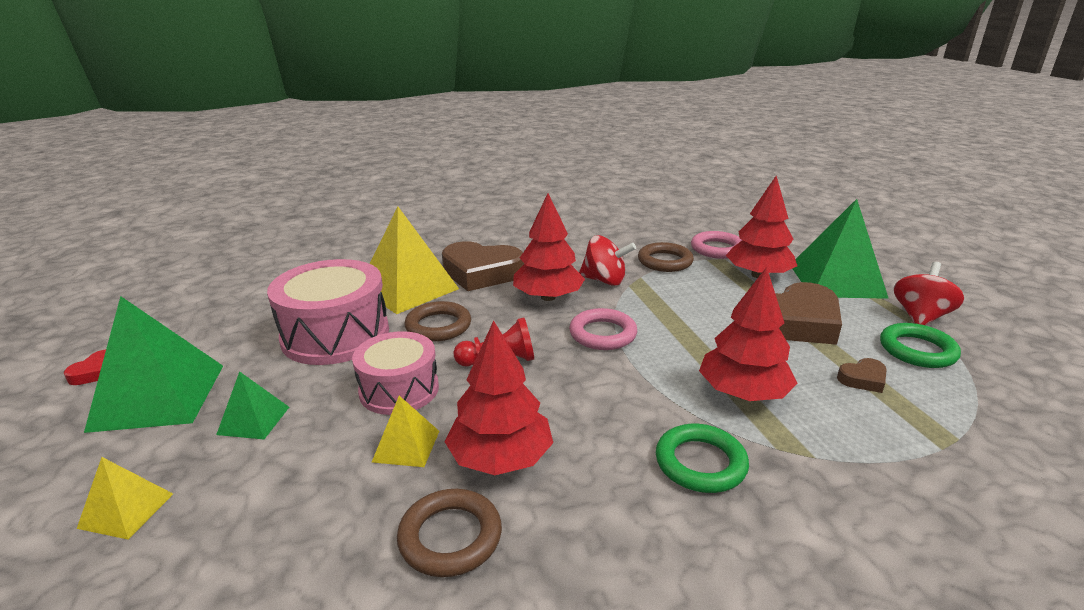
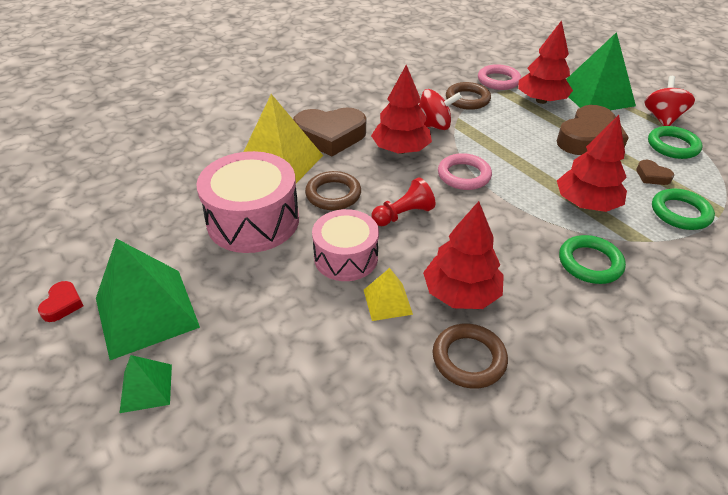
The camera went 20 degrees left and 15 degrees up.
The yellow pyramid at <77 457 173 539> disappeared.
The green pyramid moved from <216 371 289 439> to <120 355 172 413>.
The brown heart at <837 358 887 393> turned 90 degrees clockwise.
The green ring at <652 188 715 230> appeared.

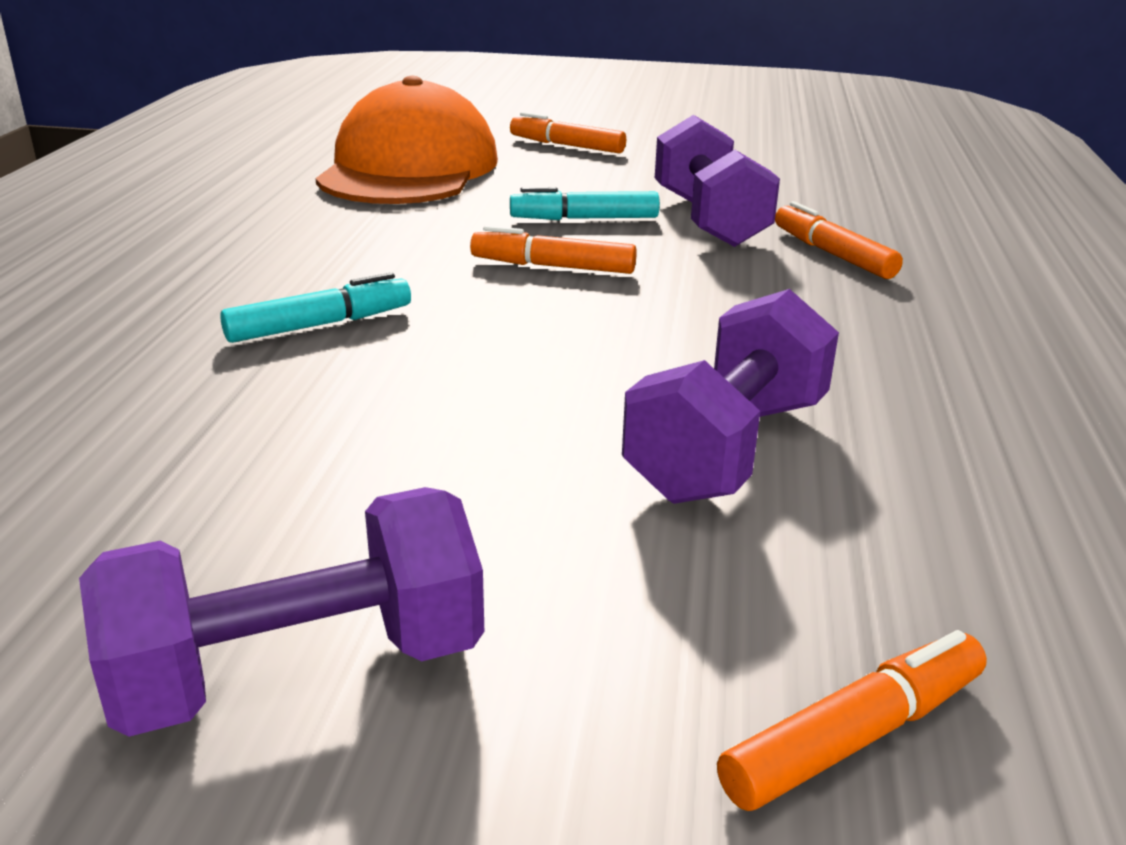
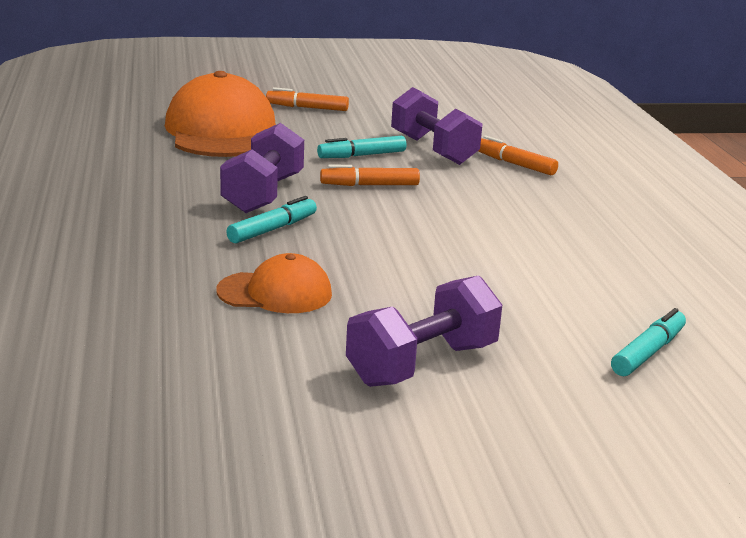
The camera went 20 degrees left and 5 degrees down.
The purple dumbbell moved from <622 289 839 504> to <220 123 304 213>.
The orange marker at <717 630 987 811> became the turquoise marker at <611 308 686 376>.
The orange cap at <216 253 332 313> appeared.

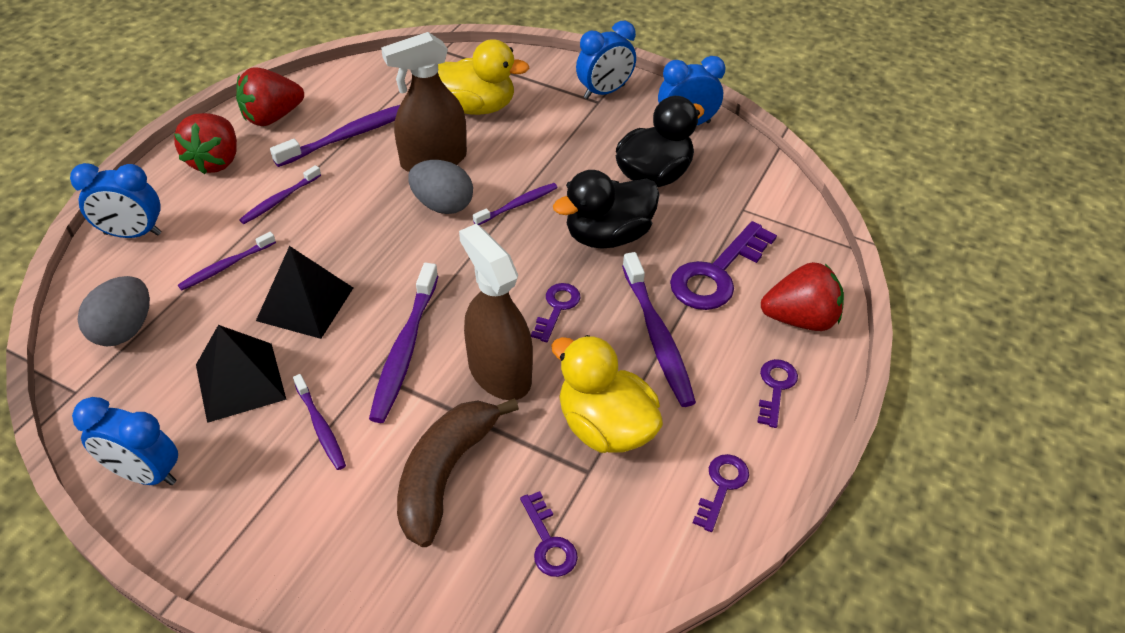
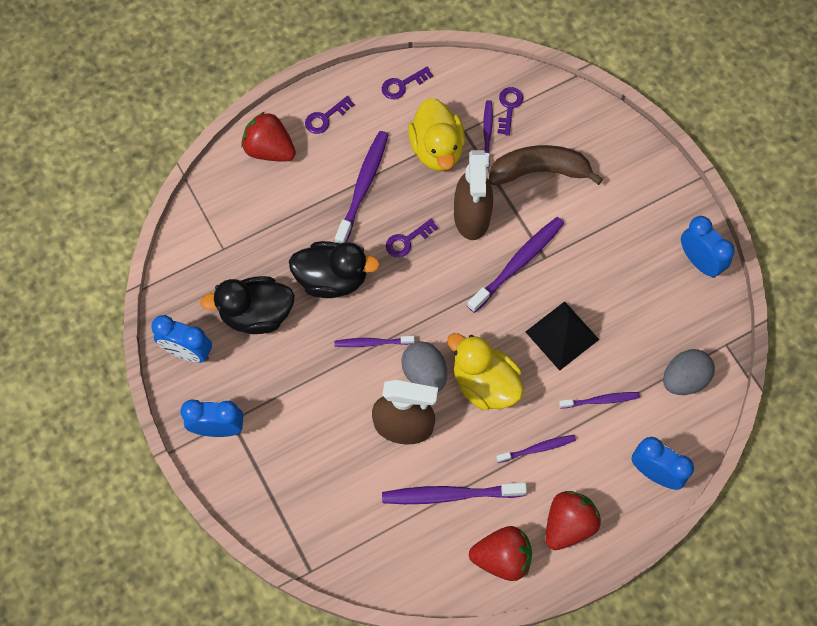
The camera went 145 degrees left and 20 degrees up.
The black pyramid at <196 325 287 423> disappeared.
The purple toothbrush moved from <293 374 346 470> to <483 100 493 168>.
The brown banana at <397 398 519 547> turned 150 degrees counterclockwise.
The yellow duck moved from <438 39 529 115> to <447 333 524 410>.
The purple key at <670 221 777 310> disappeared.

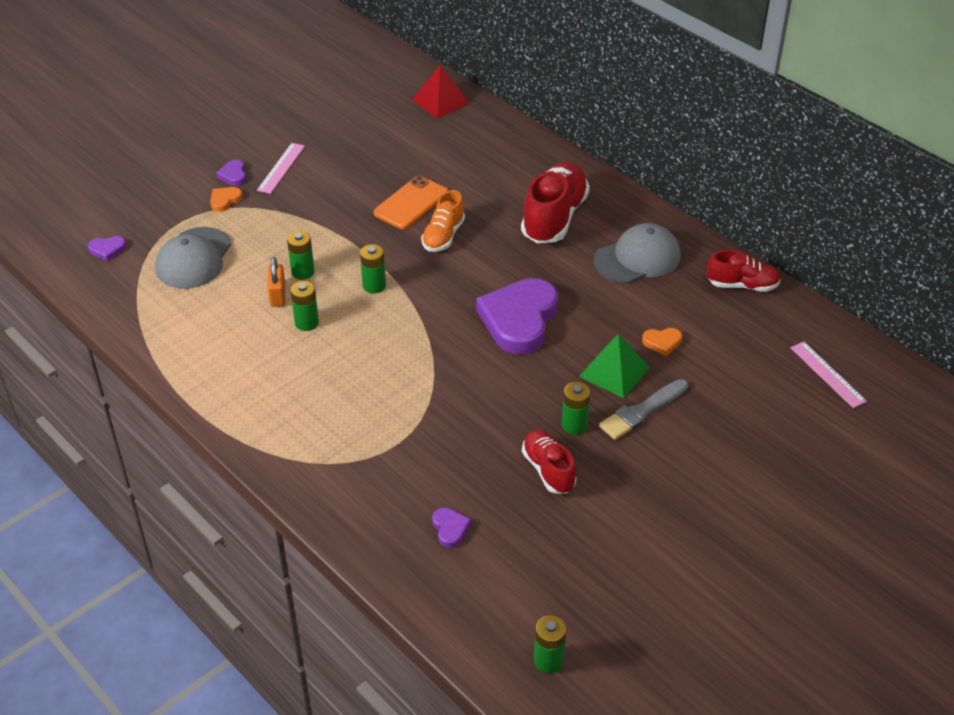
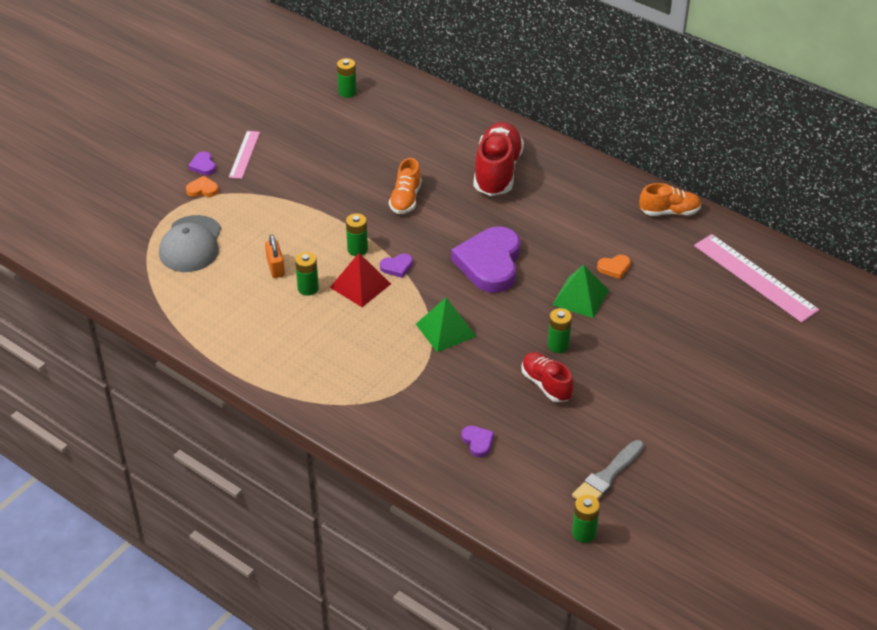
The camera went 10 degrees left and 0 degrees up.
The purple heart moved from <88 236 127 262> to <380 254 413 278>.
The orange heart at <210 187 243 212> turned 60 degrees clockwise.
The green battery moved from <287 231 314 280> to <337 58 357 98>.
The orange phone at <374 176 448 229> disappeared.
The red pyramid moved from <412 65 470 119> to <330 253 391 307>.
The grey cap at <593 223 681 283> disappeared.
The grey brush moved from <599 379 688 440> to <572 440 644 499>.
The red shoe at <707 250 780 292> became the orange shoe at <639 183 701 216>.
The pink ruler at <791 342 867 408> changed to 1.77 times the size.
The green pyramid at <416 298 477 352> appeared.

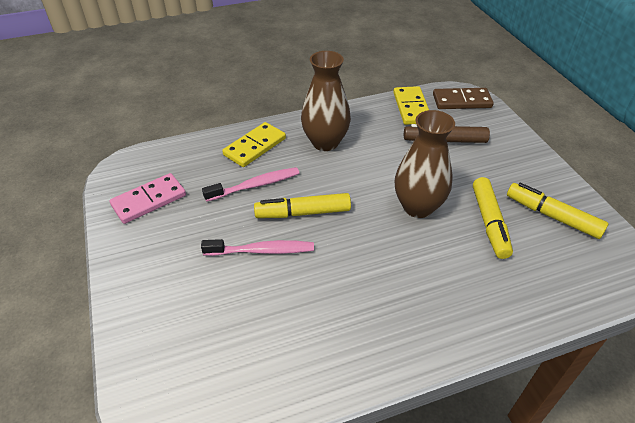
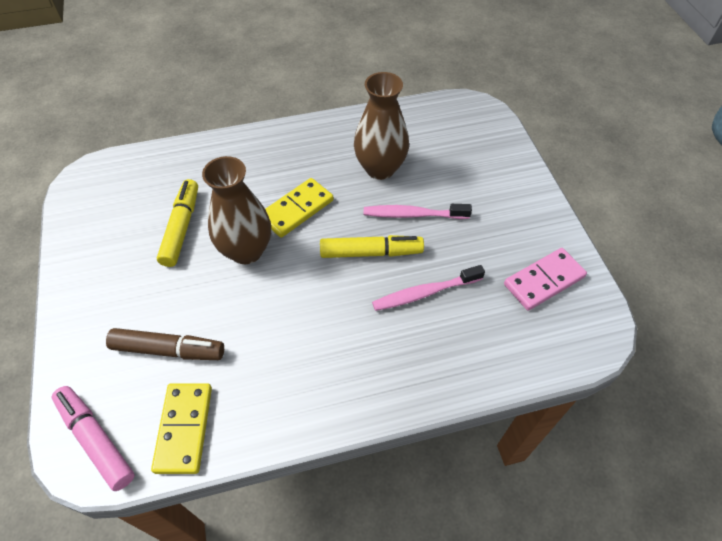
The camera went 175 degrees left and 10 degrees up.
The yellow domino moved from <222 122 286 167> to <266 178 333 238>.
The brown vase moved from <301 51 351 151> to <354 72 409 180>.
The brown domino at <433 88 494 109> was replaced by the pink marker at <52 386 135 491>.
The yellow marker at <507 183 609 239> disappeared.

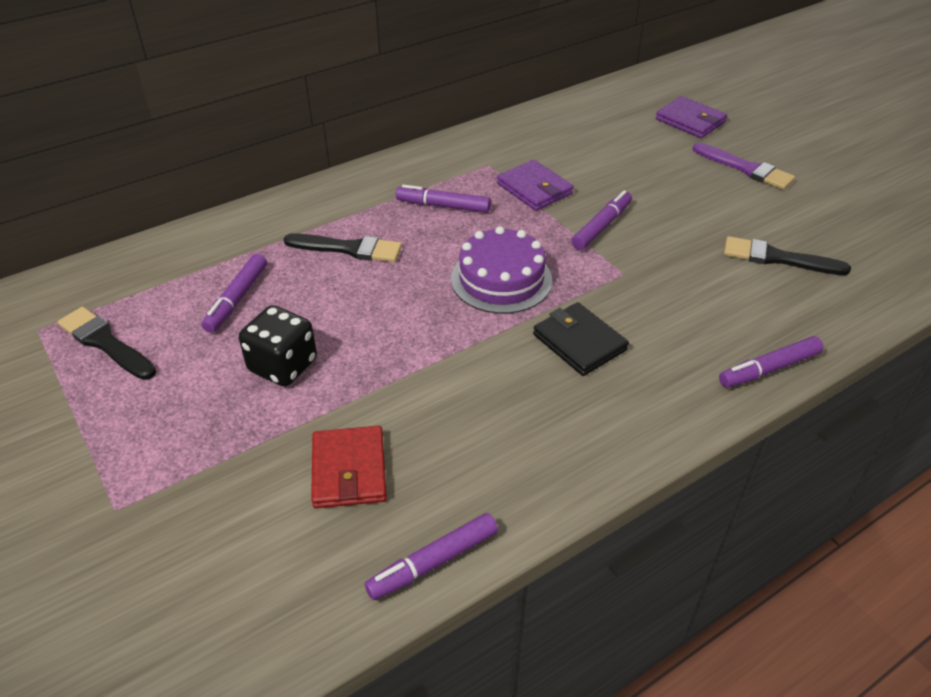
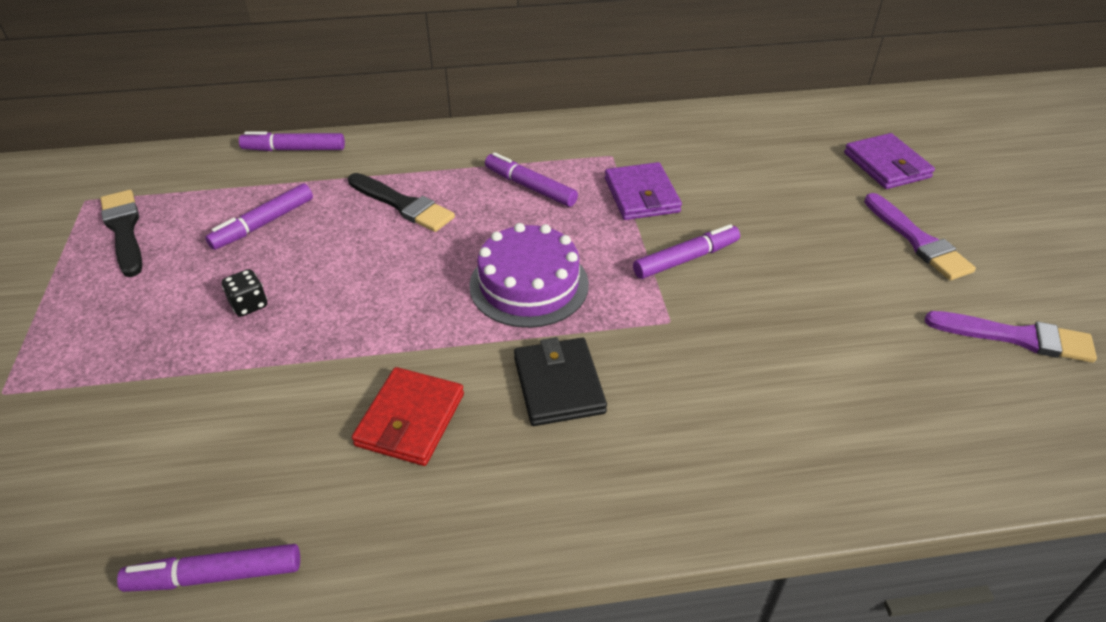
The camera went 25 degrees right and 0 degrees up.
The black dice at <239 305 317 387> changed to 0.54 times the size.
The red wallet moved from <311 426 387 508> to <352 367 464 466>.
The purple marker moved from <719 336 823 388> to <239 131 345 151>.
The black brush at <724 236 851 275> disappeared.
The purple brush at <925 311 1097 363> appeared.

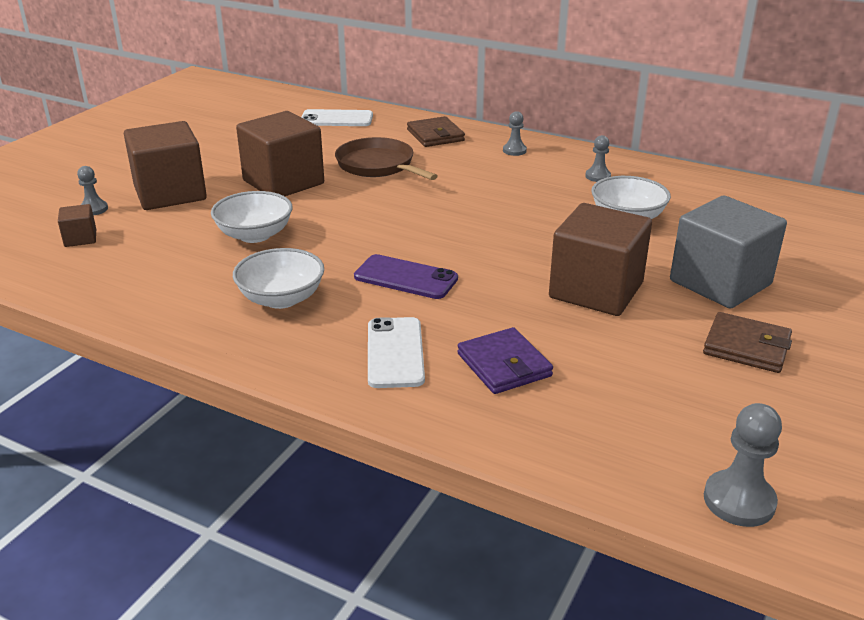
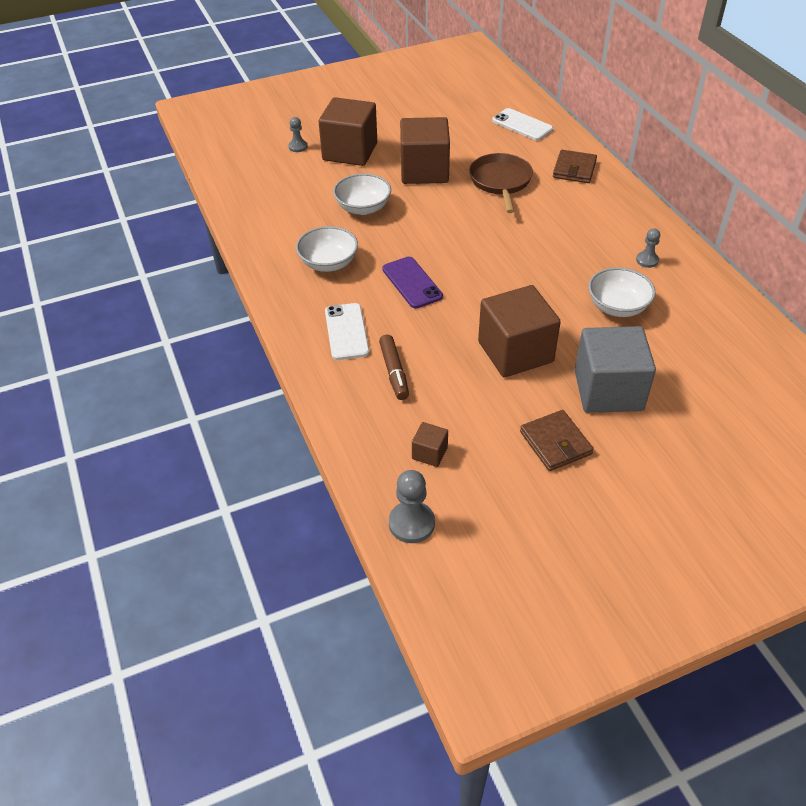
The camera went 40 degrees right and 15 degrees up.
The brown cube moved from <58 204 96 247> to <412 422 448 467>.
The white phone at <368 317 425 388> turned 45 degrees counterclockwise.
The purple wallet at <457 327 553 394> was replaced by the brown marker at <379 335 409 400>.
The grey pawn at <503 111 527 156> disappeared.

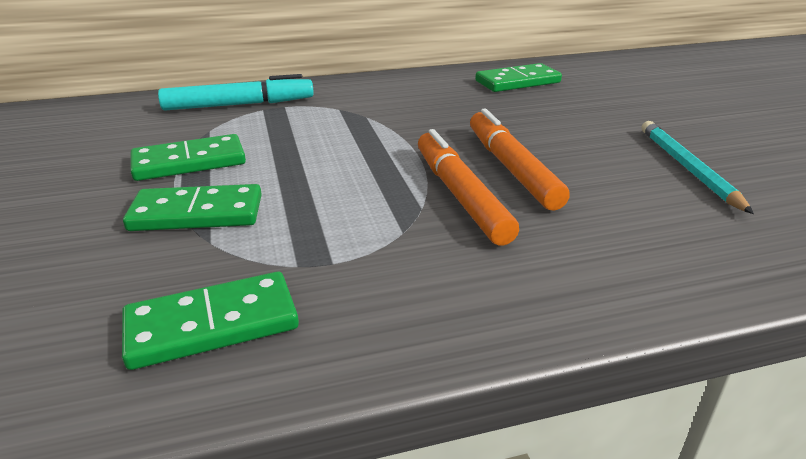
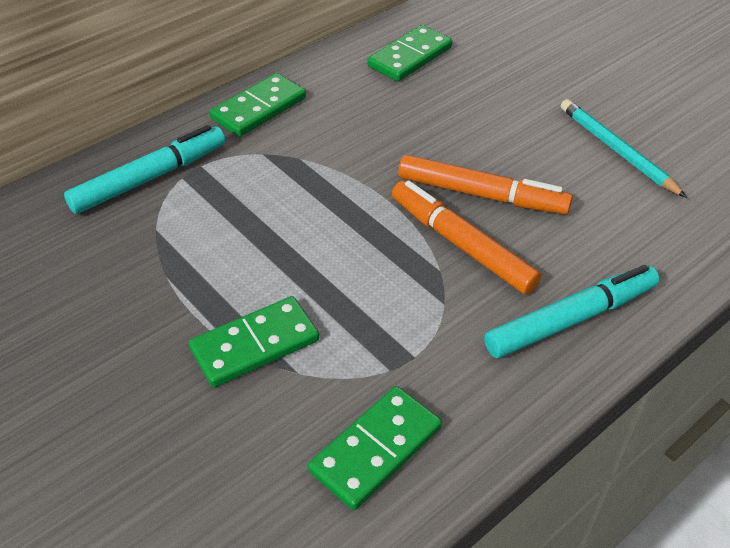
The camera went 25 degrees left and 15 degrees up.
The green domino moved from <131 134 246 181> to <210 73 306 137>.
The orange marker at <470 109 570 210> turned 150 degrees clockwise.
The turquoise marker at <484 265 659 358> appeared.

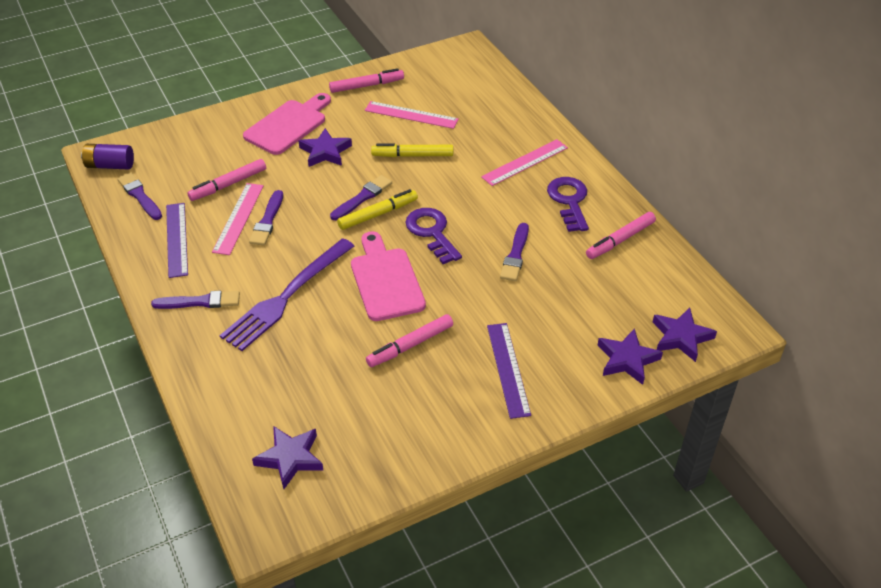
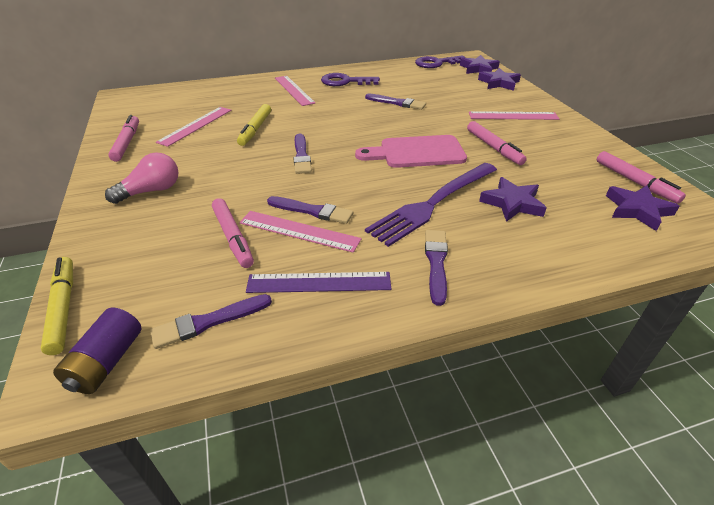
The camera went 80 degrees left and 5 degrees down.
The purple fork at <220 238 354 351> turned 90 degrees clockwise.
The pink cutting board at <243 93 331 155> was replaced by the pink light bulb at <105 152 179 204>.
The purple star moved from <299 128 352 167> to <479 177 547 222>.
The purple brush at <330 175 392 220> turned 150 degrees counterclockwise.
The yellow marker moved from <337 189 418 230> to <41 257 73 355>.
The purple key moved from <405 208 462 264> to <415 55 465 68>.
The purple ruler at <487 323 531 419> became the pink ruler at <469 111 559 120>.
The pink marker moved from <586 212 656 259> to <597 151 686 204>.

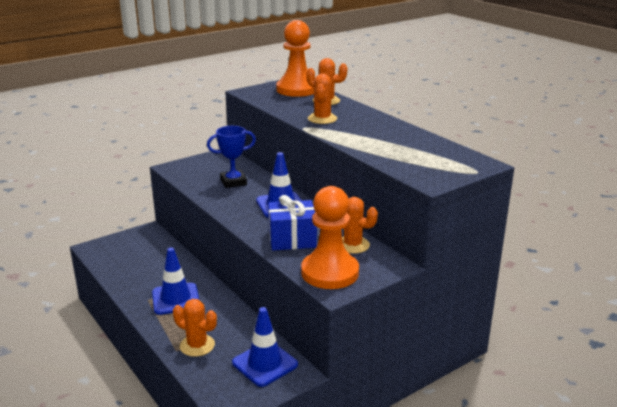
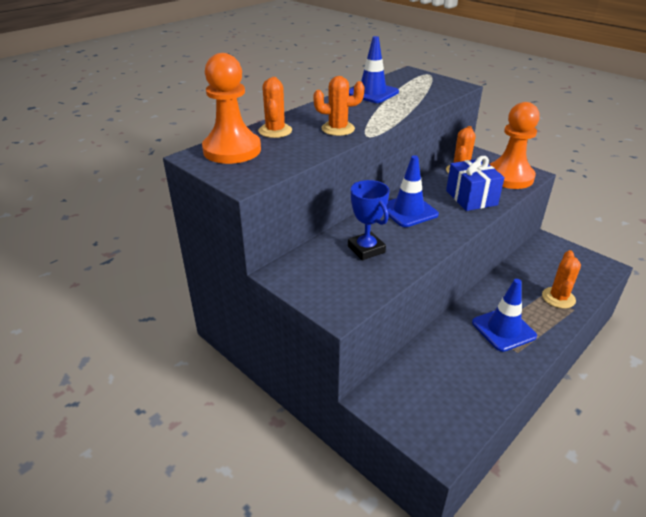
The camera went 100 degrees left and 10 degrees up.
The blue traffic cone moved from <232 307 298 387> to <349 36 399 103>.

